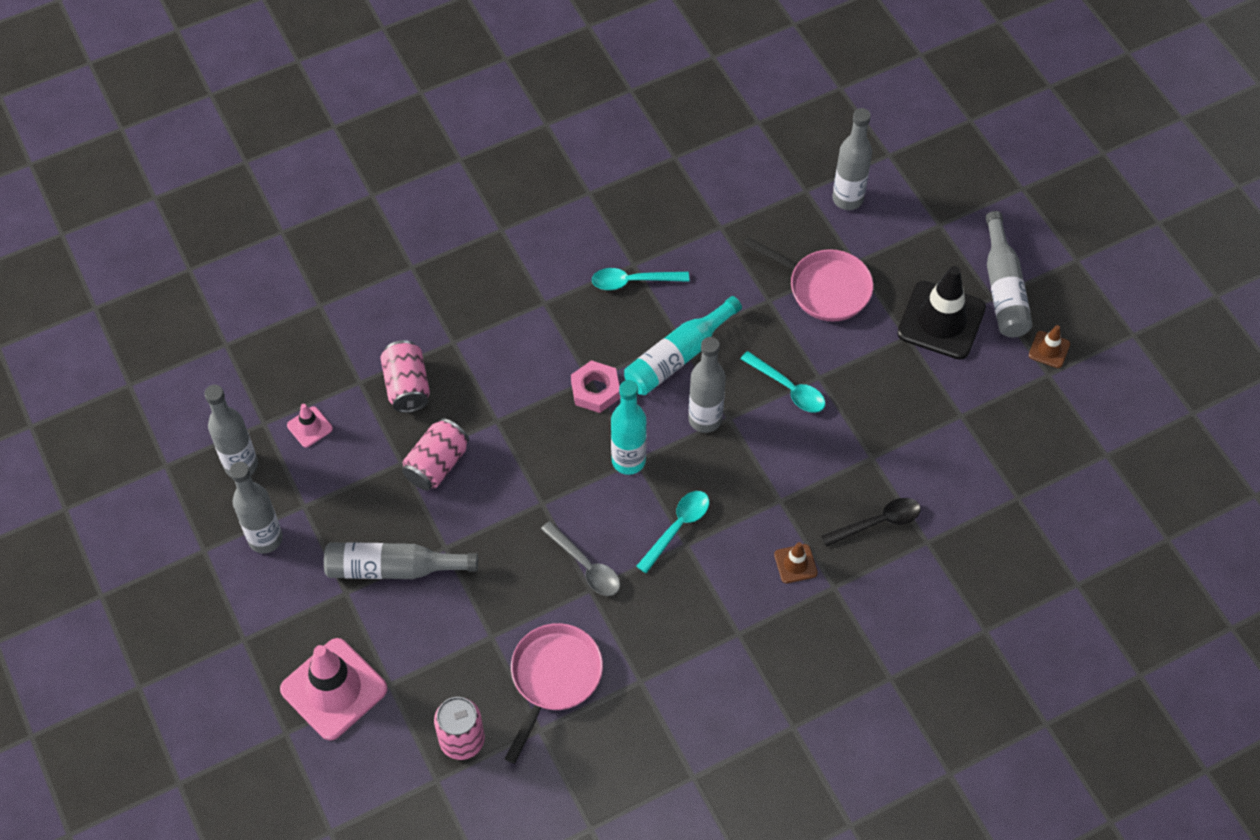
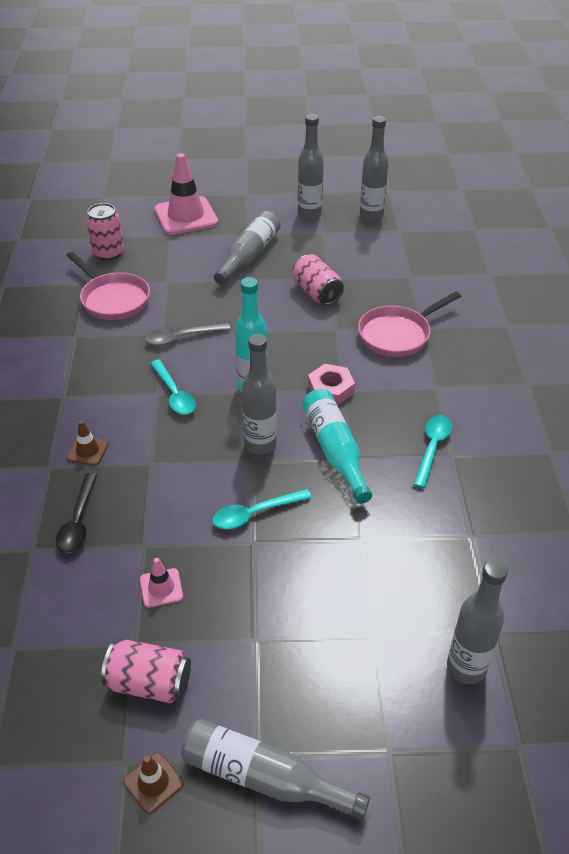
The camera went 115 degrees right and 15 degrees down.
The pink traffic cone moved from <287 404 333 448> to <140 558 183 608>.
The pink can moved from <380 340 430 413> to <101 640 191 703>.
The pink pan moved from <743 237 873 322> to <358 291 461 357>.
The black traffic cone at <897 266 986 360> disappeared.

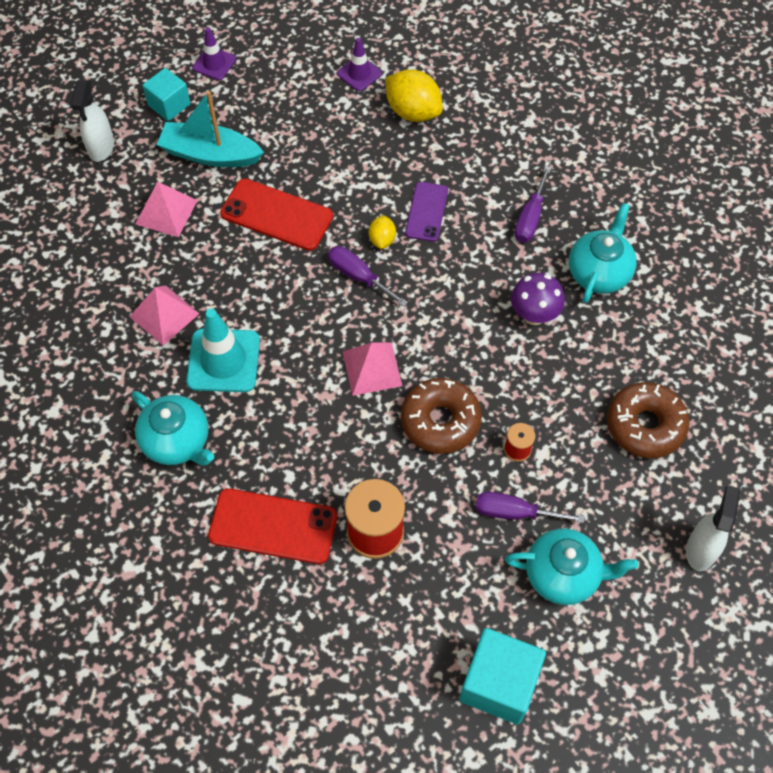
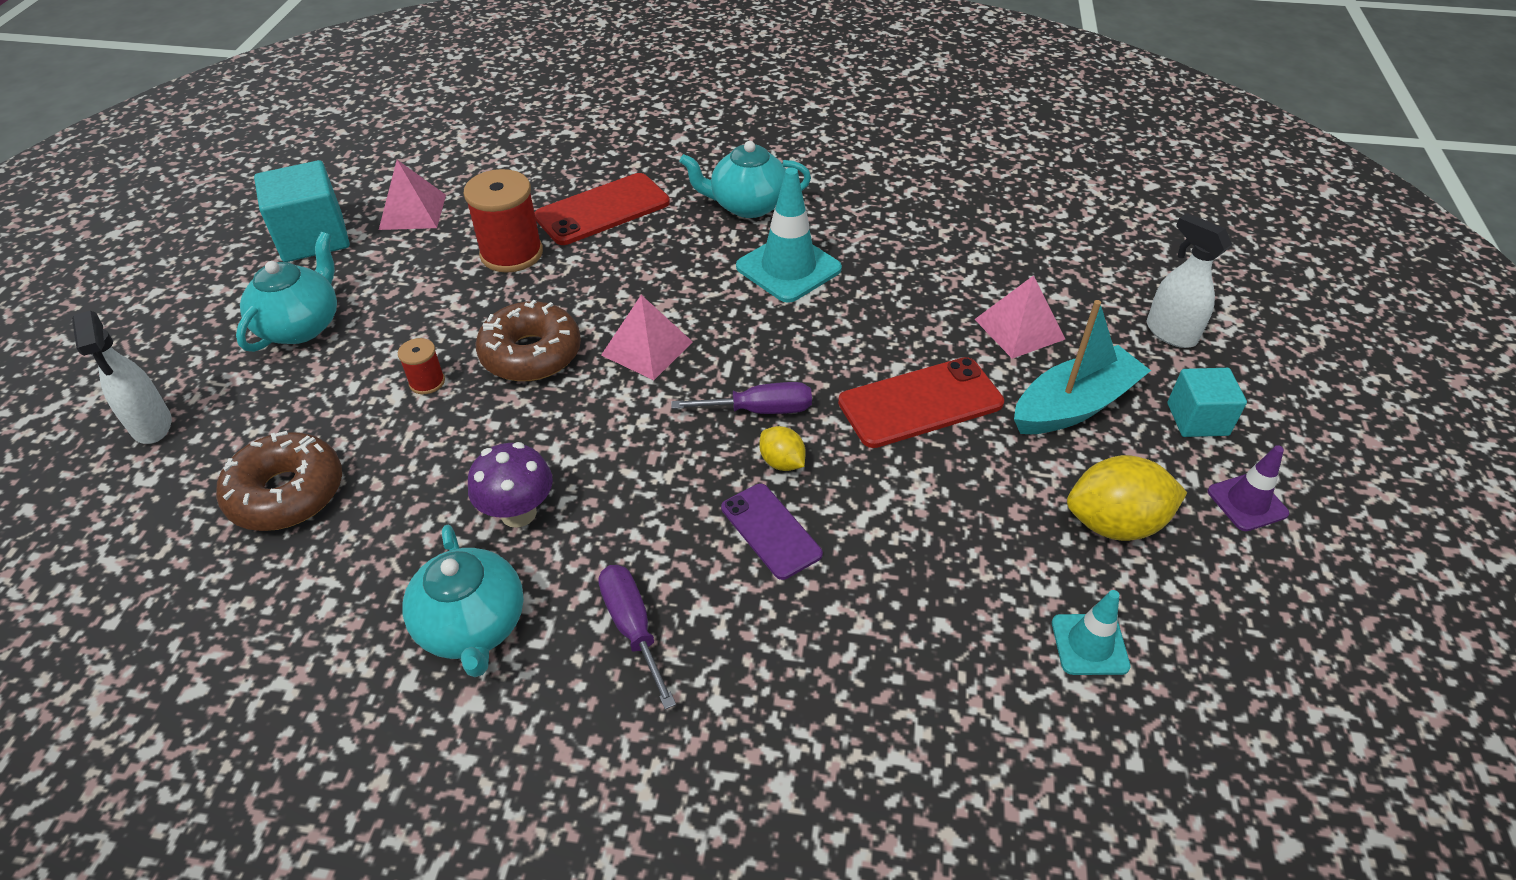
The camera went 135 degrees right and 15 degrees down.
The pink pyramid moved from <130 285 200 346> to <379 160 446 230>.
The purple traffic cone at <337 38 382 91> became the turquoise traffic cone at <1052 590 1131 675>.
The yellow lemon moved from <385 70 443 122> to <1067 455 1187 541>.
The purple screwdriver at <476 492 585 523> disappeared.
The turquoise teapot at <505 529 638 605> turned 150 degrees clockwise.

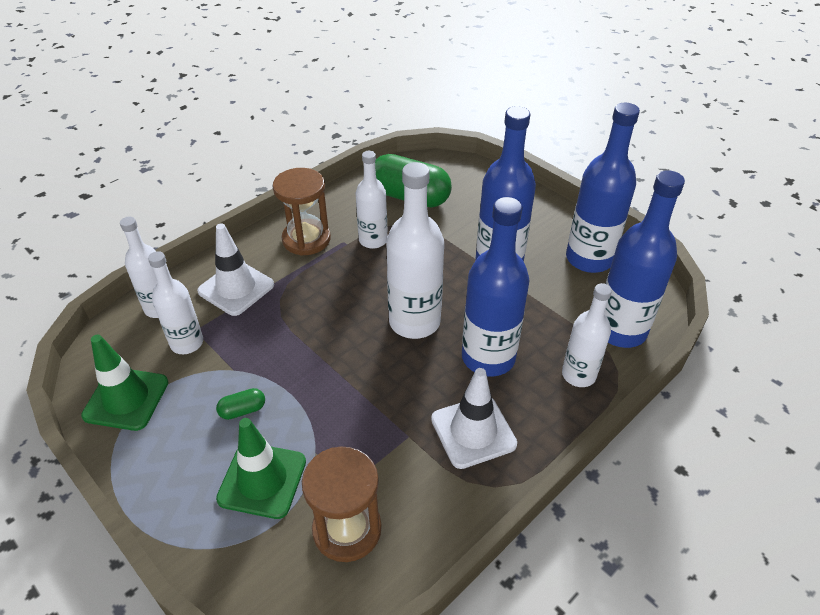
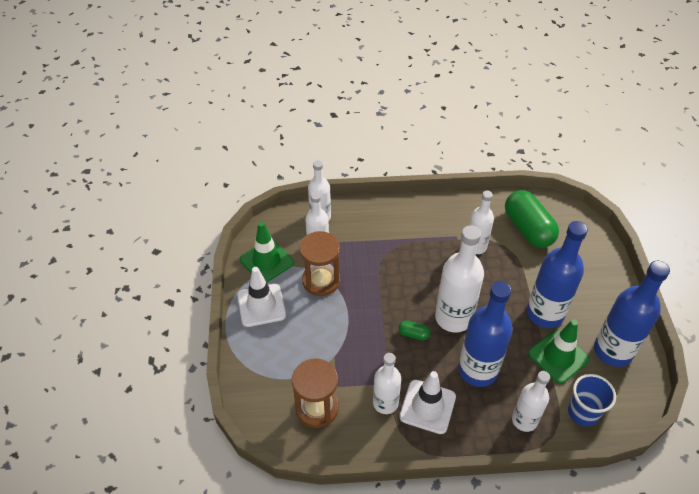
The camera went 40 degrees right and 5 degrees up.
The white traffic cone moved from <197 223 274 316> to <237 267 286 327>.
The green capsule moved from <216 388 265 420> to <398 321 430 340>.
The green traffic cone moved from <216 418 306 519> to <528 319 590 384>.
The brown hourglass moved from <273 168 331 256> to <299 231 340 296>.
The blue bottle at <604 170 685 348> was replaced by the blue cup at <568 374 616 426>.
The white bottle at <373 353 401 414> appeared.

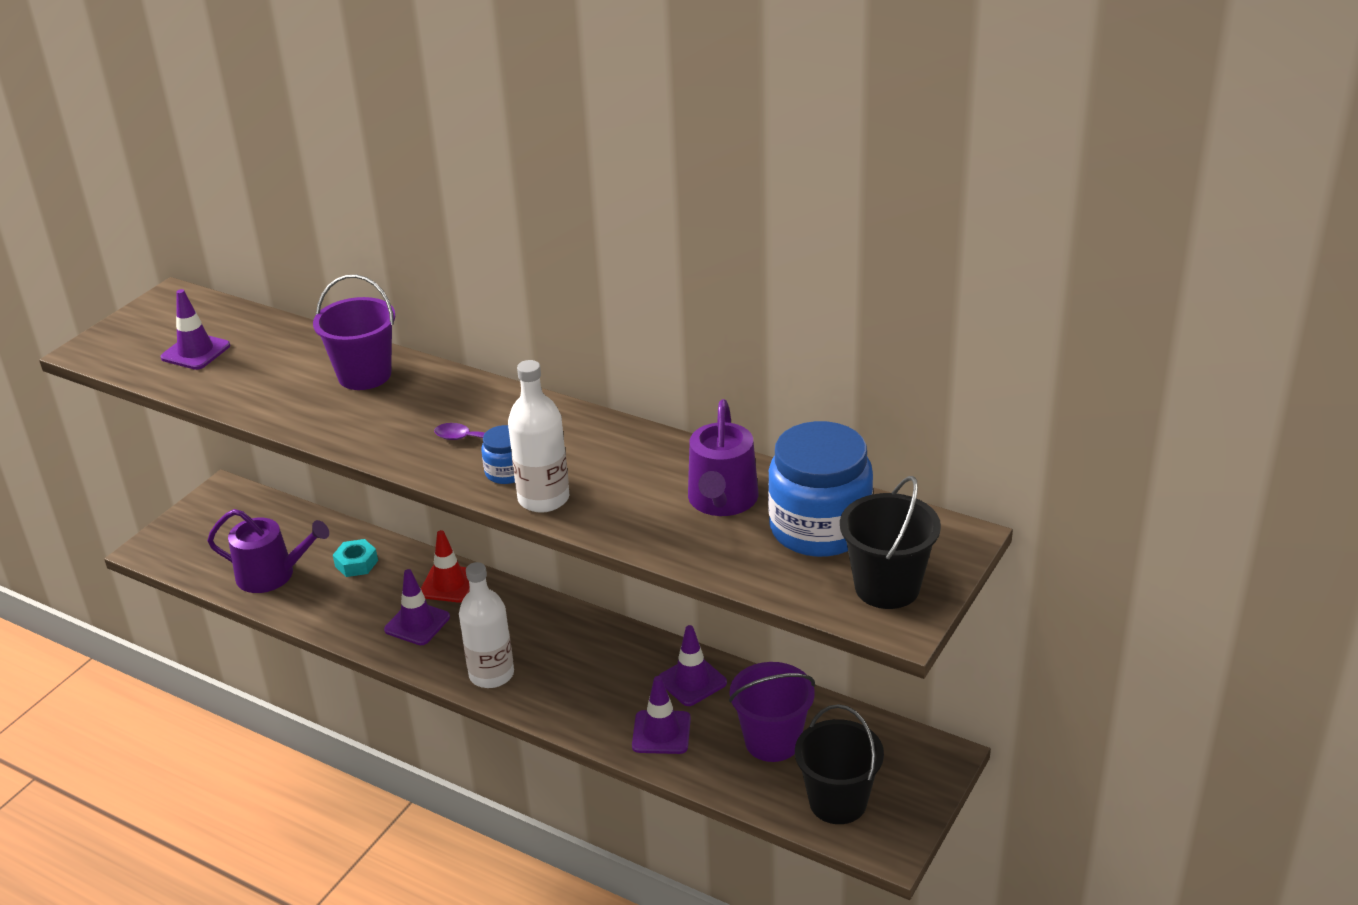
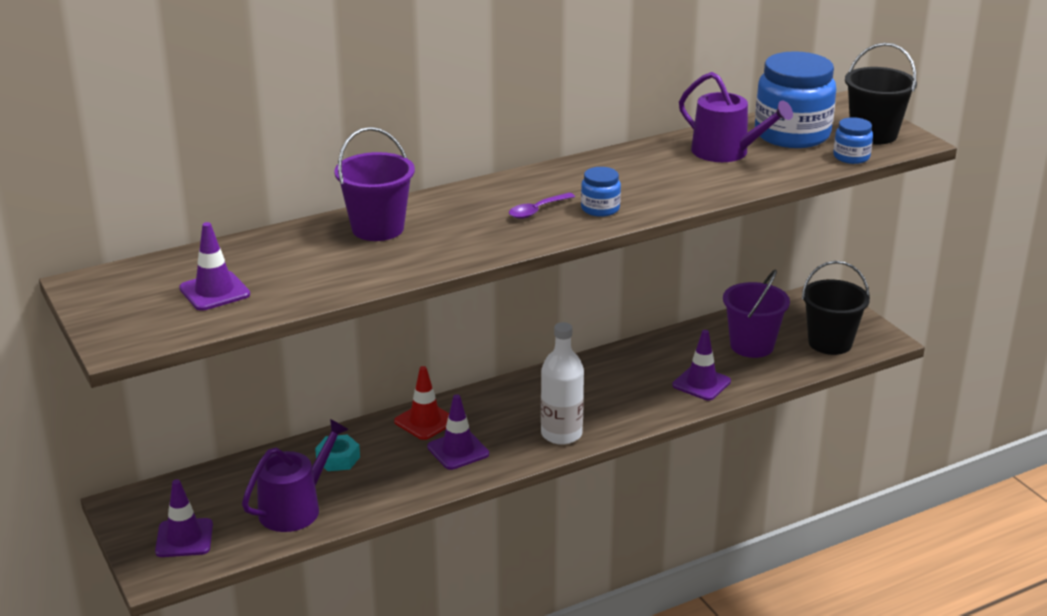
The camera went 60 degrees left and 5 degrees down.
The white bottle at <508 360 569 513> disappeared.
The purple traffic cone moved from <658 625 727 706> to <155 479 213 557>.
The blue jar at <833 117 873 164> appeared.

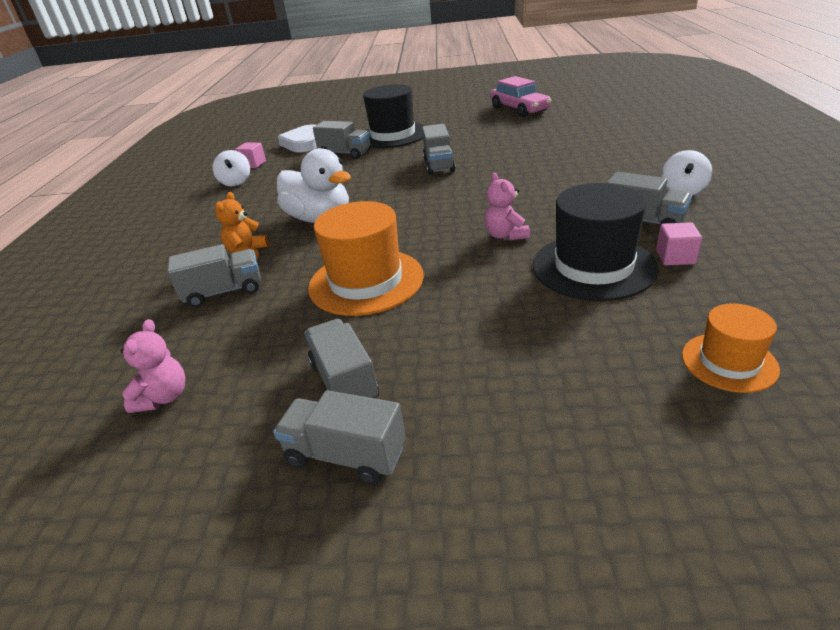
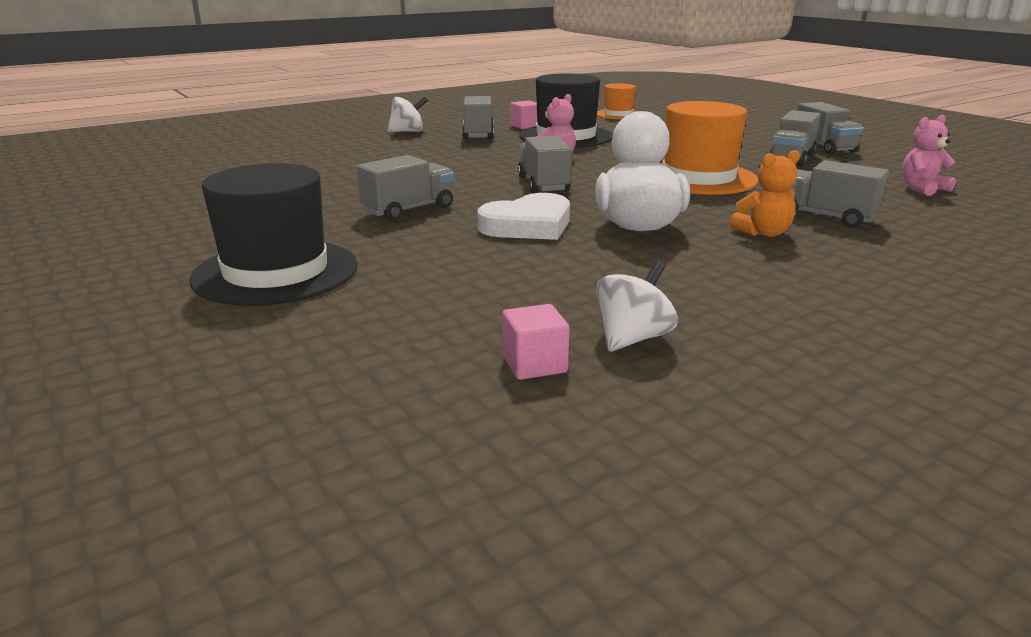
The camera went 130 degrees left and 10 degrees down.
The white heart moved from <278 124 317 152> to <478 193 570 240>.
The grey truck moved from <313 121 370 159> to <518 136 571 193>.
The pink car at <490 76 551 117> disappeared.

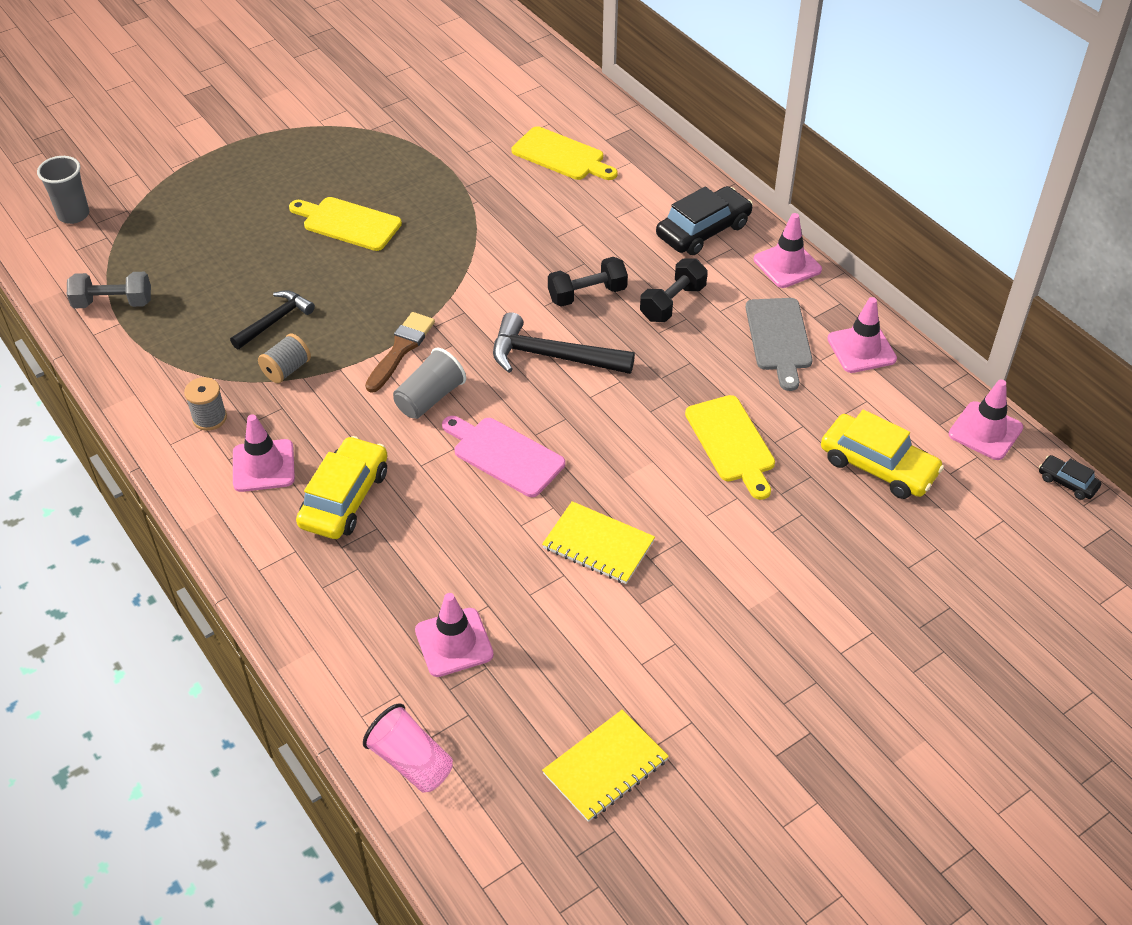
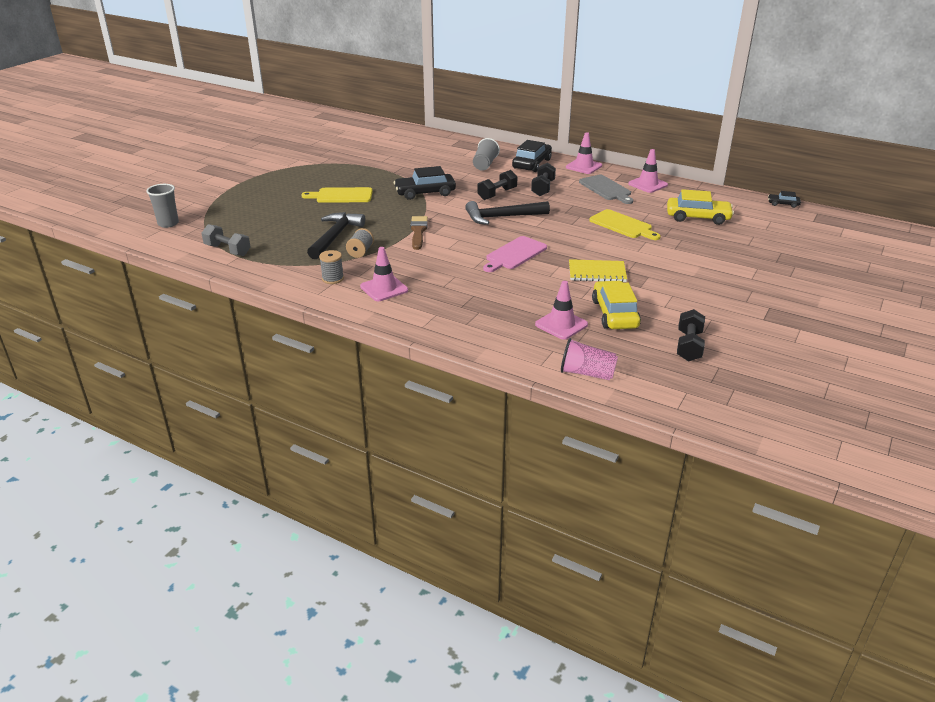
The camera went 25 degrees left and 15 degrees down.
The grey dumbbell at <67 272 151 309> turned 60 degrees clockwise.
The black hammer at <230 290 315 349> changed to 1.56 times the size.
The yellow car moved from <296 436 388 539> to <592 281 641 329>.
The grey cup moved from <393 348 466 419> to <473 138 500 171>.
The pink cutting board at <442 416 565 497> turned 60 degrees counterclockwise.
The yellow cutting board at <512 126 618 180> disappeared.
The yellow notebook at <542 710 669 822> was replaced by the black dumbbell at <677 309 705 362>.
The pink traffic cone at <949 379 1023 460> disappeared.
The black car at <394 166 456 200> appeared.

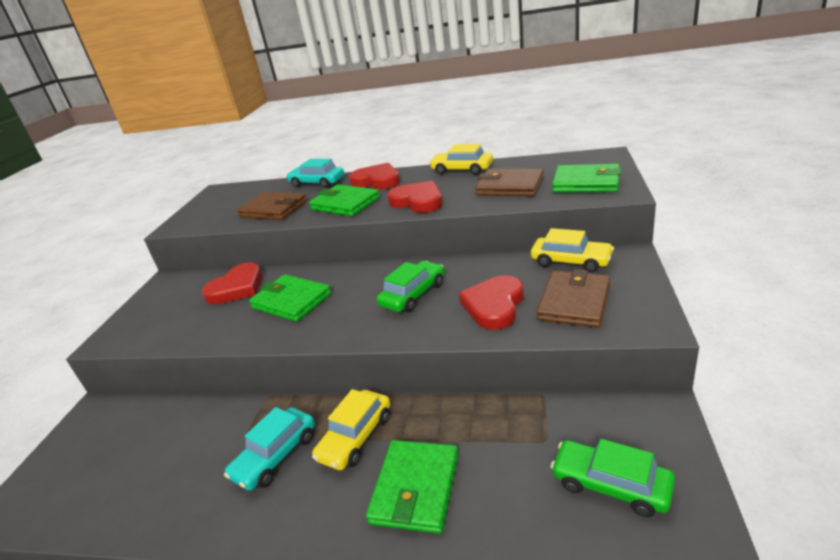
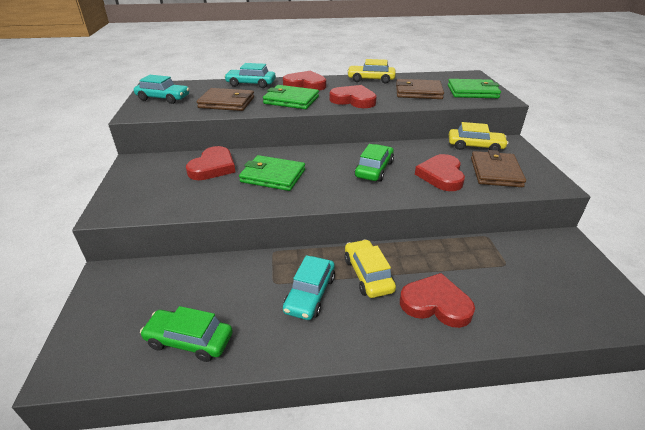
The camera went 20 degrees left and 5 degrees up.
The yellow car at <312 389 390 470> turned 150 degrees clockwise.
The green wallet at <366 440 459 534> was replaced by the red heart at <400 273 475 328>.
The green car moved from <551 439 675 517> to <140 306 233 362>.
The turquoise car at <134 75 189 104> appeared.

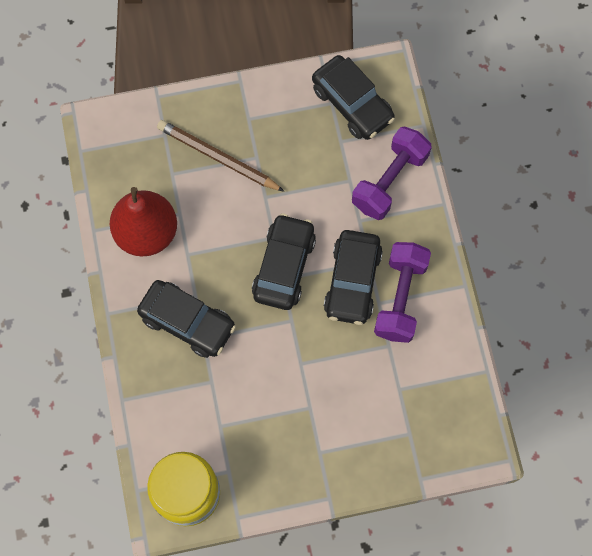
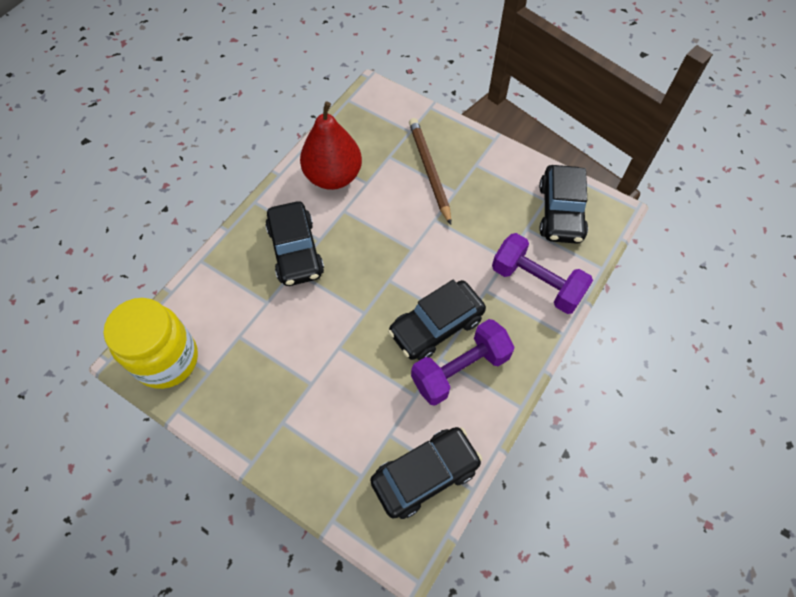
The camera went 45 degrees right and 10 degrees down.
The black car moved from <252 213 316 310> to <370 427 482 519>.
The purple dumbbell at <352 127 432 220> turned 45 degrees clockwise.

